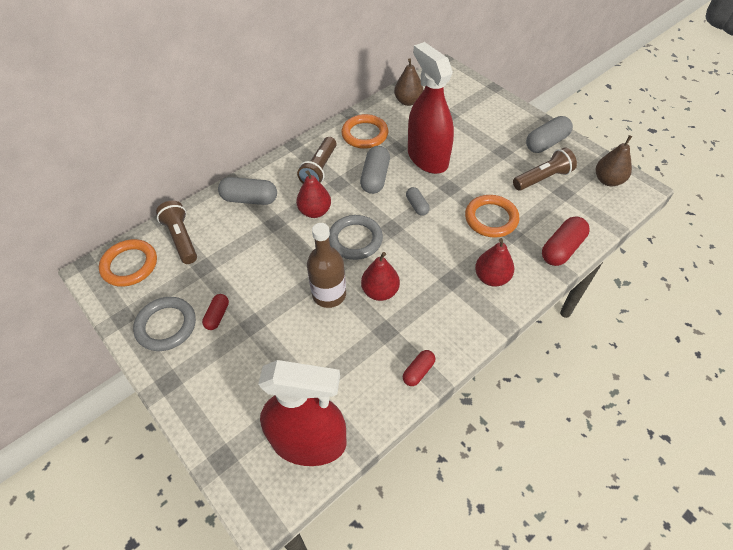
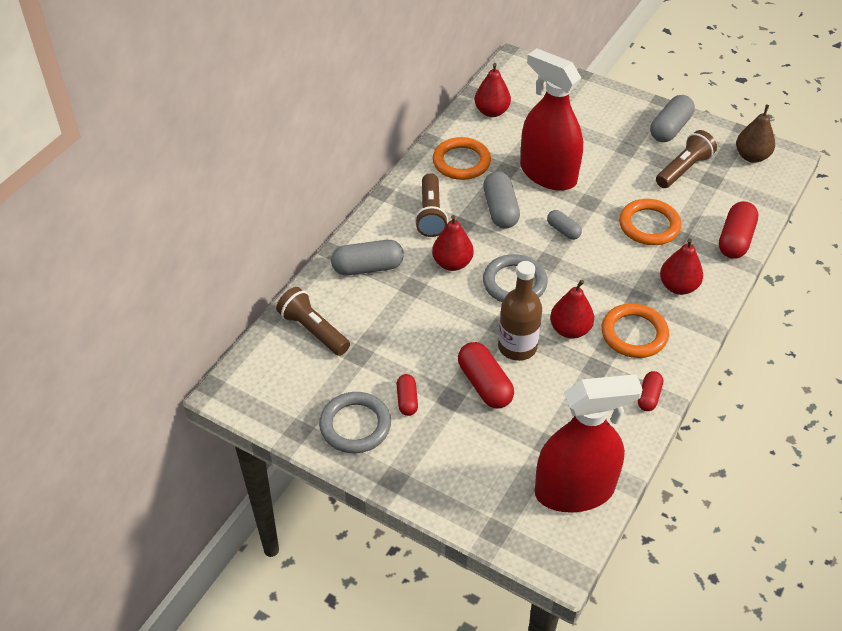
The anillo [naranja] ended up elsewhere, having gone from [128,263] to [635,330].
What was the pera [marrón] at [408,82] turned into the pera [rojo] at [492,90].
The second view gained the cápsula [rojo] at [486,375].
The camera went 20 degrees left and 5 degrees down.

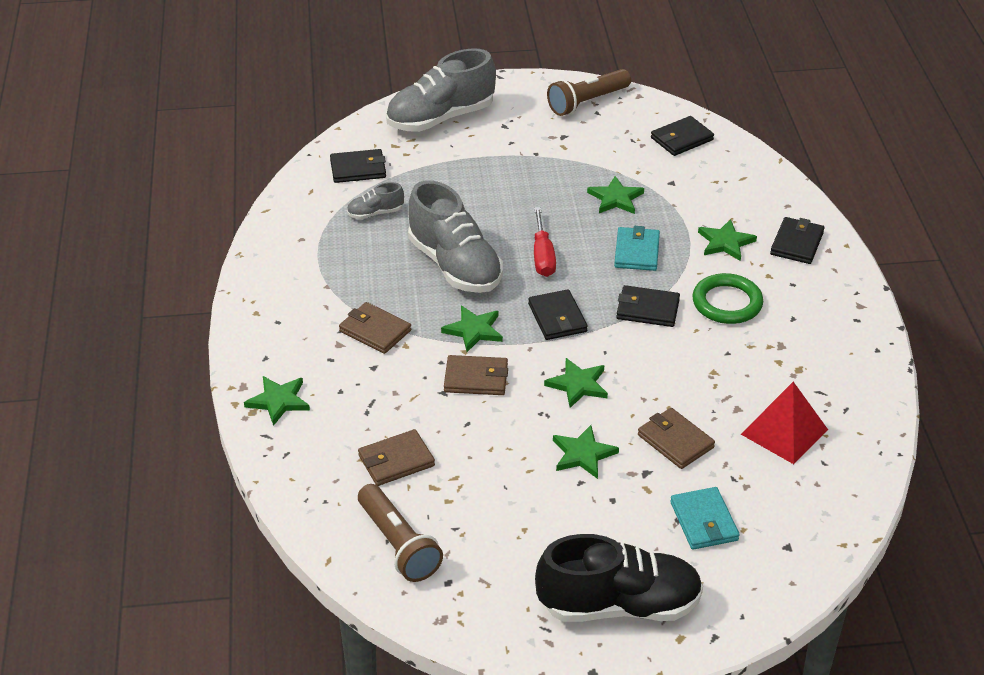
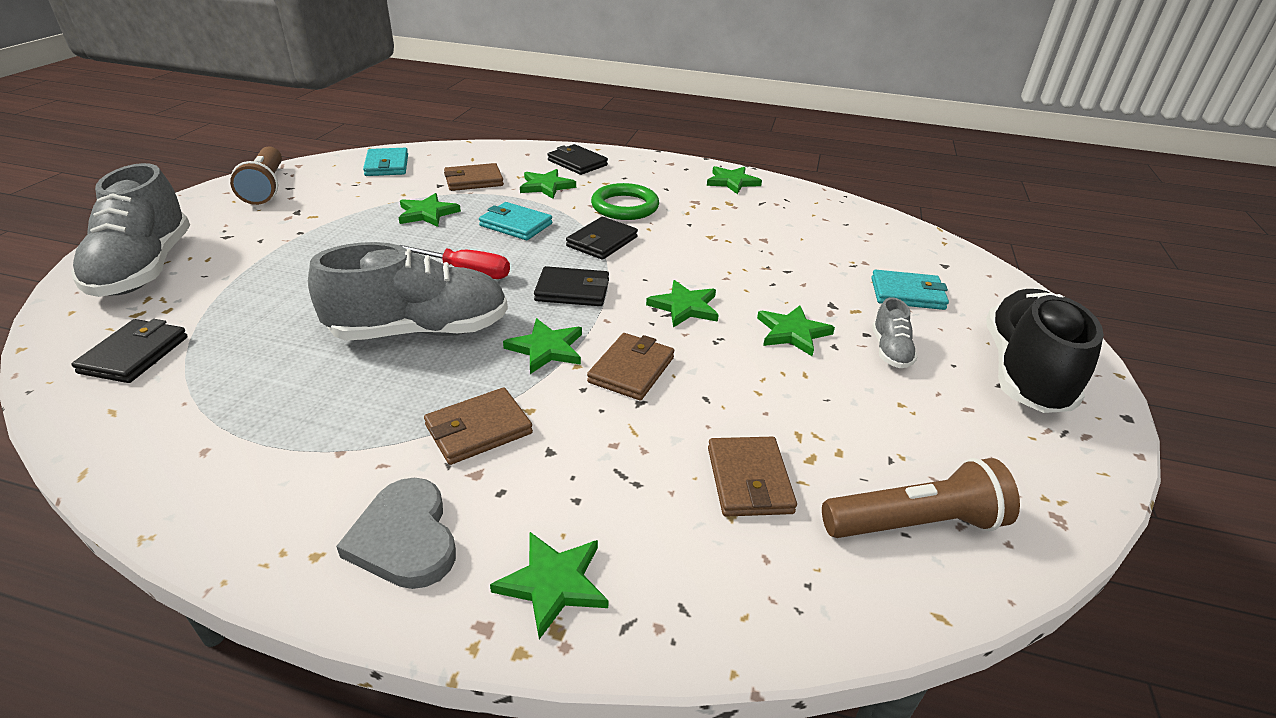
The zapato [gris] ended up elsewhere, having gone from [375,200] to [895,332].
The cartera [marrón] ended up elsewhere, having gone from [676,438] to [474,177].
What was the cartera [negro] at [682,136] turned into the cartera [turquesa] at [385,162].
The second view lost the pirámide [rojo] at [784,423].
The second view gained the corazón [gris] at [396,533].
The second view gained the estrella [verde] at [734,180].
The camera went 70 degrees left and 5 degrees down.

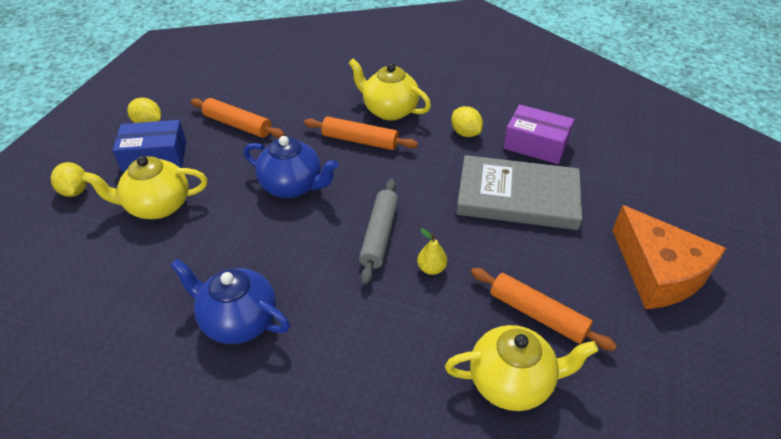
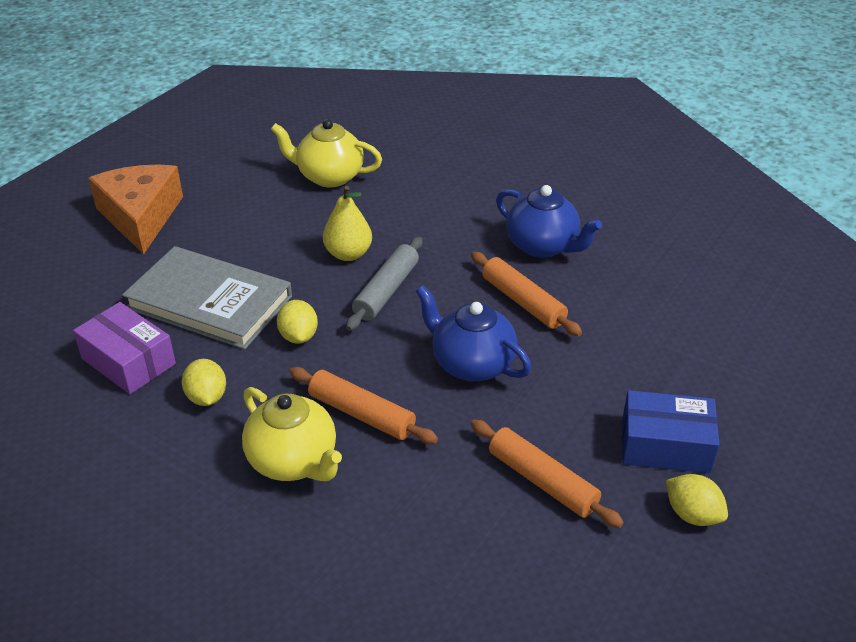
The limón [amarillo] ended up elsewhere, having gone from [69,179] to [297,322].
The second view lost the tetera [amarillo] at [144,187].
The size of the pera [amarillo] at [432,251] changed by a factor of 1.62.
The rodillo [naranja] ended up elsewhere, having gone from [544,309] to [526,294].
The camera went 165 degrees left and 5 degrees down.

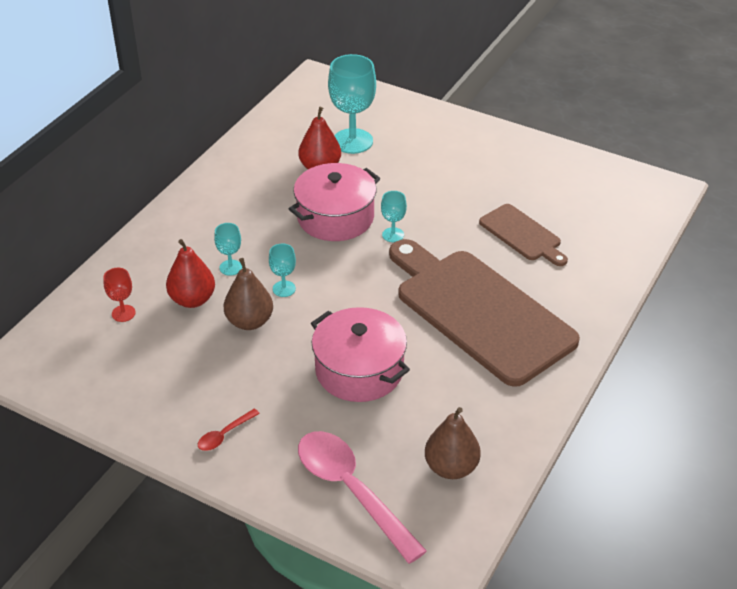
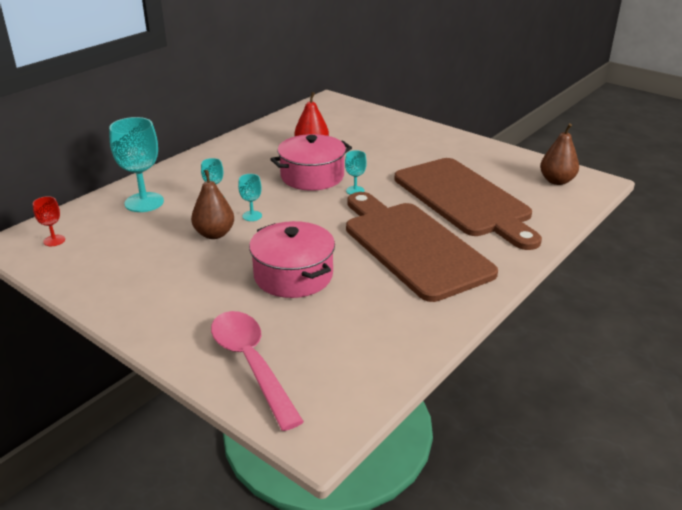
The copa [rojo] ended up elsewhere, having gone from [119,295] to [49,221].
The second view lost the pera [rojo] at [190,273].
The second view lost the cuchara [rojo] at [229,430].
The copa [turquesa] ended up elsewhere, having gone from [352,104] to [136,164].
The pera [marrón] ended up elsewhere, having gone from [453,443] to [559,154].
The size of the tabla de cortar [marrón] at [523,235] changed by a factor of 2.06.
The camera went 10 degrees right and 10 degrees down.

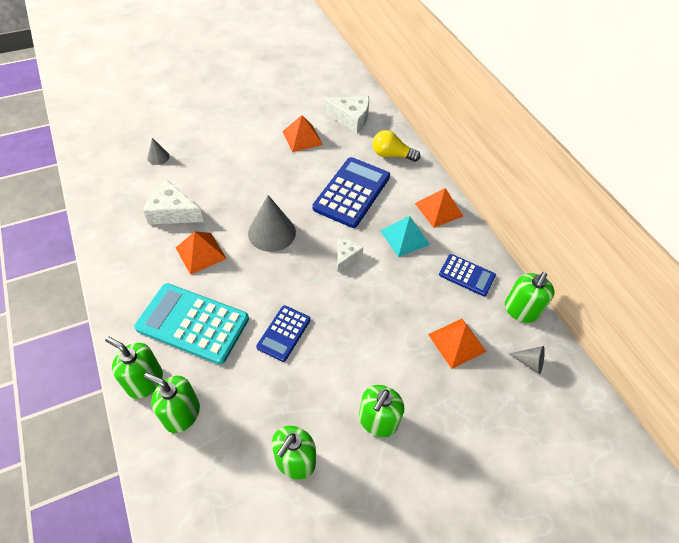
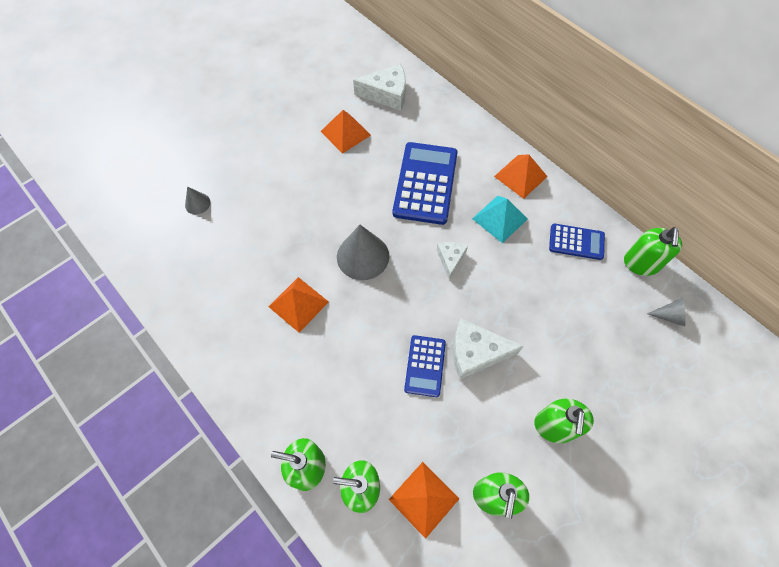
The second view lost the calculadora [turquesa] at [191,324].
The queso [blanco] ended up elsewhere, having gone from [173,202] to [488,349].
The second view lost the bombilla [amarillo] at [396,146].
The pirámide [naranja] ended up elsewhere, having gone from [457,344] to [424,500].
The camera went 15 degrees left and 10 degrees up.

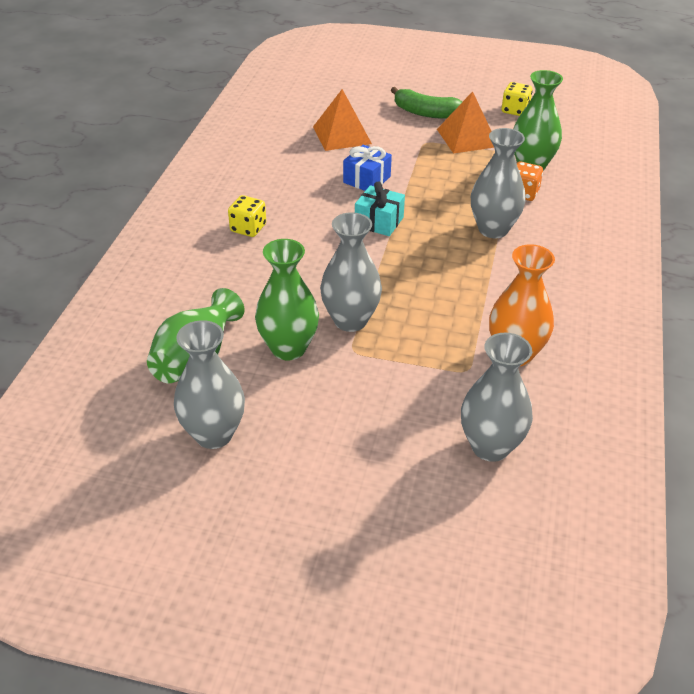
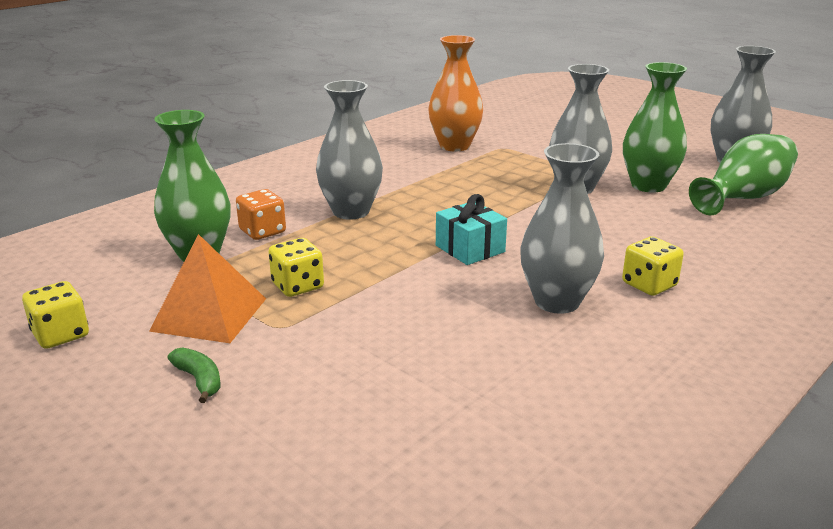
The second view lost the pirámide [naranja] at [342,120].
The second view lost the regalo [azul] at [367,168].
The size of the plátano [verde] at [427,103] changed by a factor of 0.54.
The florero [gris] ended up elsewhere, having gone from [497,397] to [562,228].
The second view gained the dado [amarillo] at [296,267].
The camera went 150 degrees left and 15 degrees down.

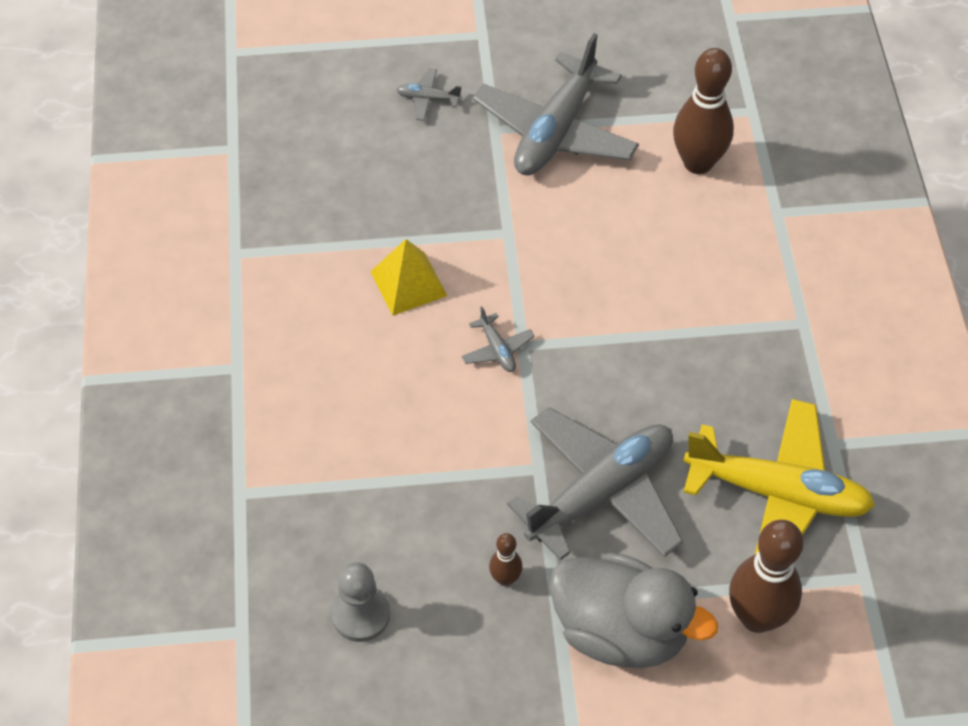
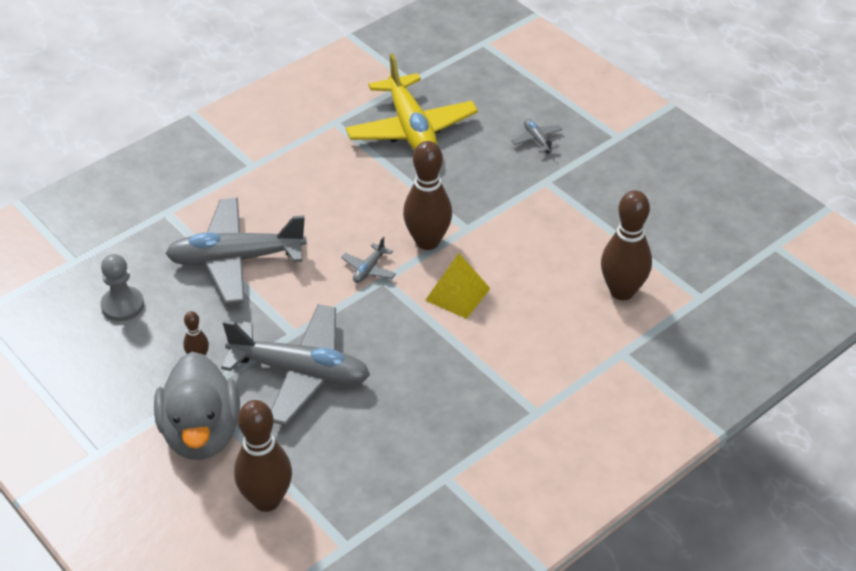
The pirámide [amarillo] ended up elsewhere, having gone from [408,277] to [457,286].
The avión [gris] ended up elsewhere, having gone from [556,104] to [236,251].
The avión [amarillo] ended up elsewhere, having gone from [779,476] to [412,102].
The second view gained the bolo [marrón] at [427,195].
The camera went 55 degrees right and 10 degrees down.

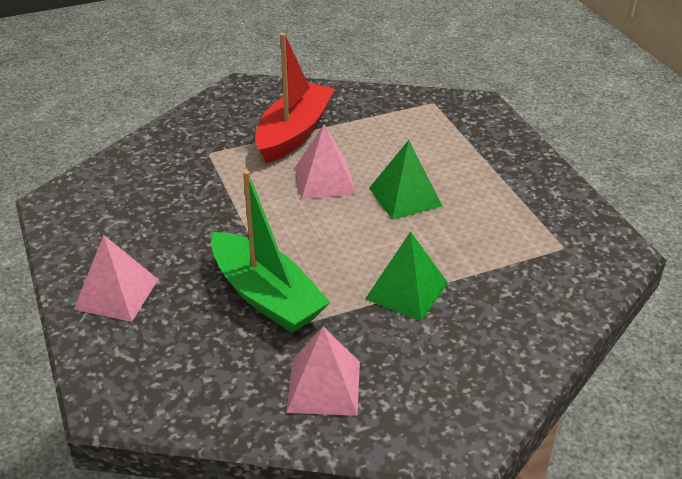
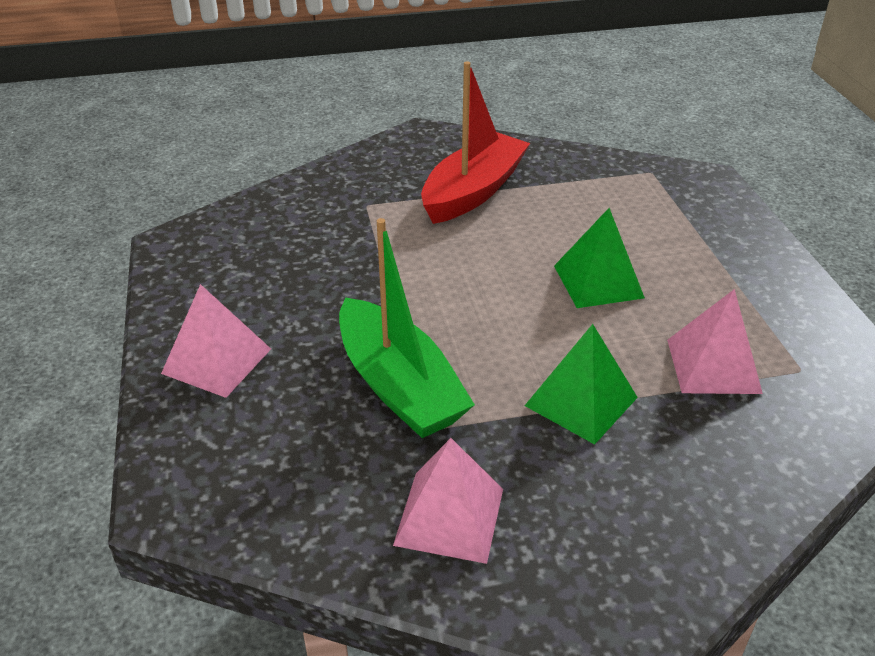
The pirámide [rosa] ended up elsewhere, having gone from [325,162] to [715,341].
The camera went 10 degrees right and 0 degrees up.

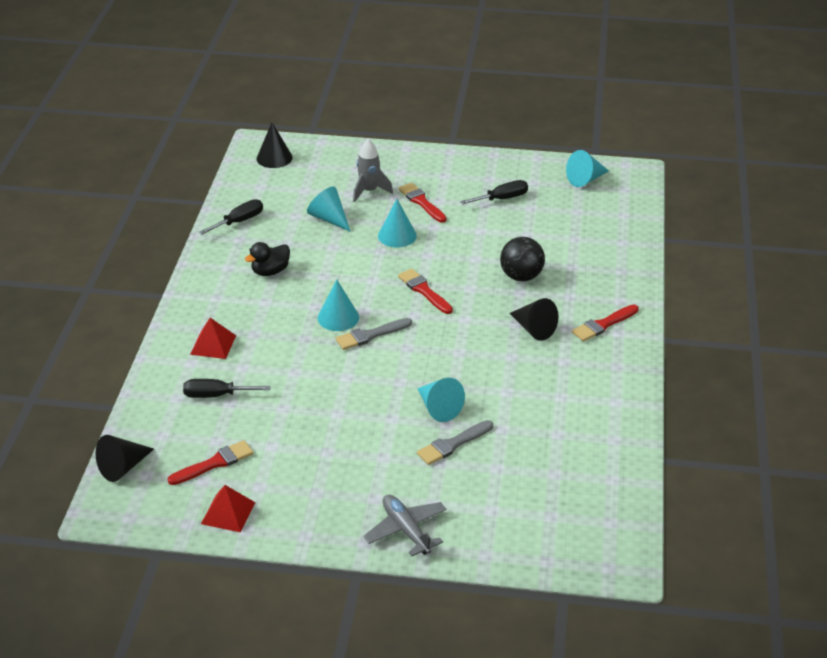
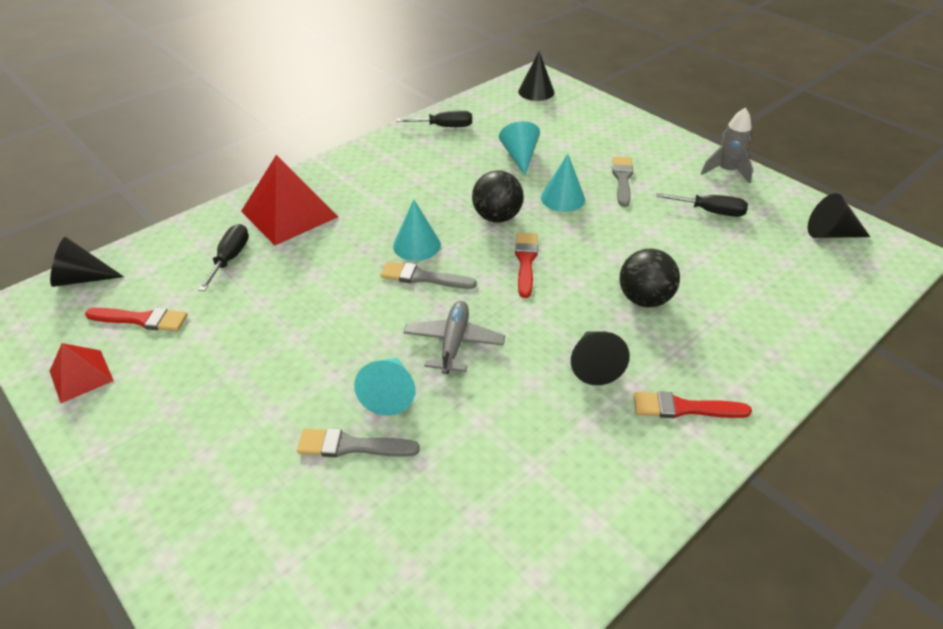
The destornillador [negro] at [227,388] ended up facing another way, 60 degrees clockwise from before.
The size of the pirámide [rojo] at [213,338] changed by a factor of 1.80.
The second view lost the pato [negro] at [267,259].
The cohete [gris] ended up elsewhere, having gone from [373,170] to [727,145].
The avión [gris] ended up elsewhere, having gone from [405,525] to [454,337].
What was the pincel [rojo] at [423,203] turned into the pincel [gris] at [622,181].
What was the cono [turquesa] at [587,168] turned into the cono [negro] at [839,215].
The second view gained the pelota [negro] at [498,196].
The camera went 40 degrees right and 5 degrees up.

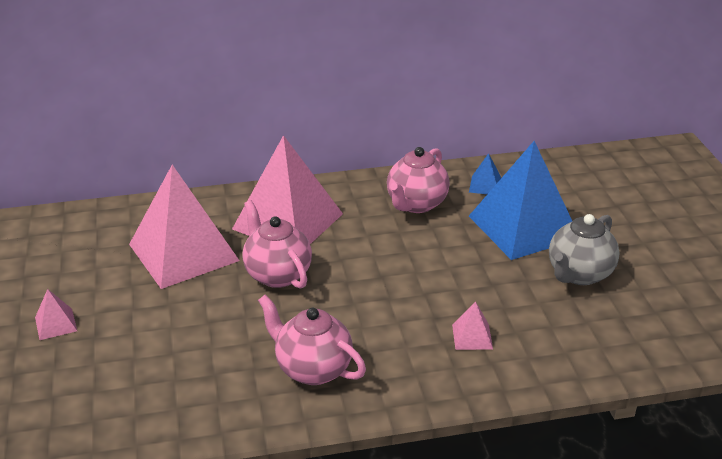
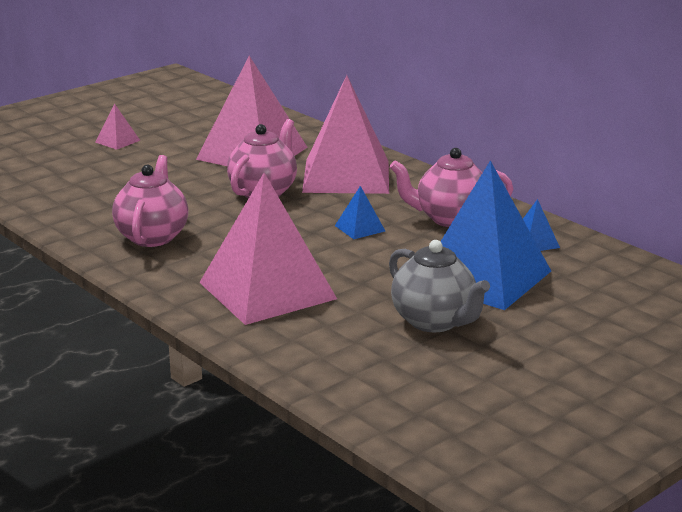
The size of the pirámide [rosa] at [472,325] changed by a factor of 2.49.
The tetera [gris] at [584,249] ended up facing another way, 135 degrees counterclockwise from before.
The second view gained the pirámide [azul] at [360,212].
The camera went 60 degrees right and 10 degrees down.

